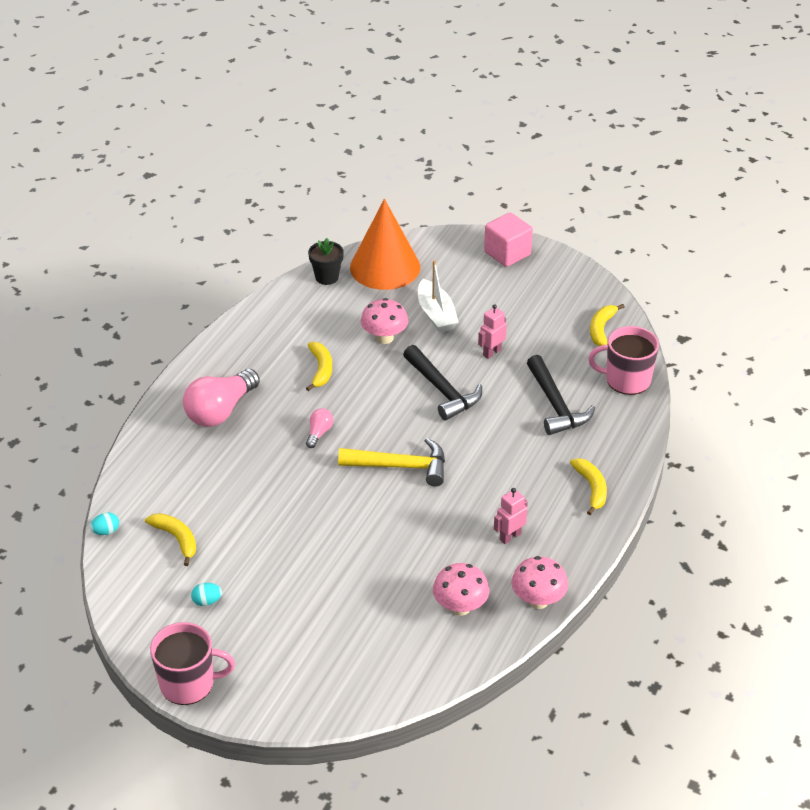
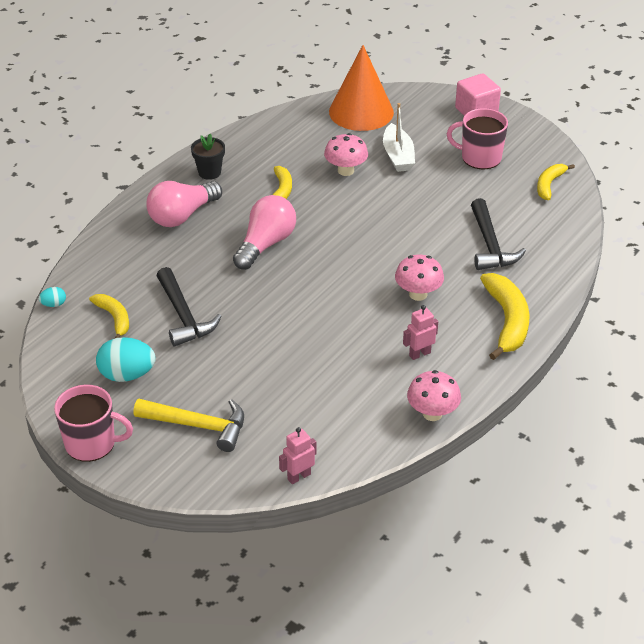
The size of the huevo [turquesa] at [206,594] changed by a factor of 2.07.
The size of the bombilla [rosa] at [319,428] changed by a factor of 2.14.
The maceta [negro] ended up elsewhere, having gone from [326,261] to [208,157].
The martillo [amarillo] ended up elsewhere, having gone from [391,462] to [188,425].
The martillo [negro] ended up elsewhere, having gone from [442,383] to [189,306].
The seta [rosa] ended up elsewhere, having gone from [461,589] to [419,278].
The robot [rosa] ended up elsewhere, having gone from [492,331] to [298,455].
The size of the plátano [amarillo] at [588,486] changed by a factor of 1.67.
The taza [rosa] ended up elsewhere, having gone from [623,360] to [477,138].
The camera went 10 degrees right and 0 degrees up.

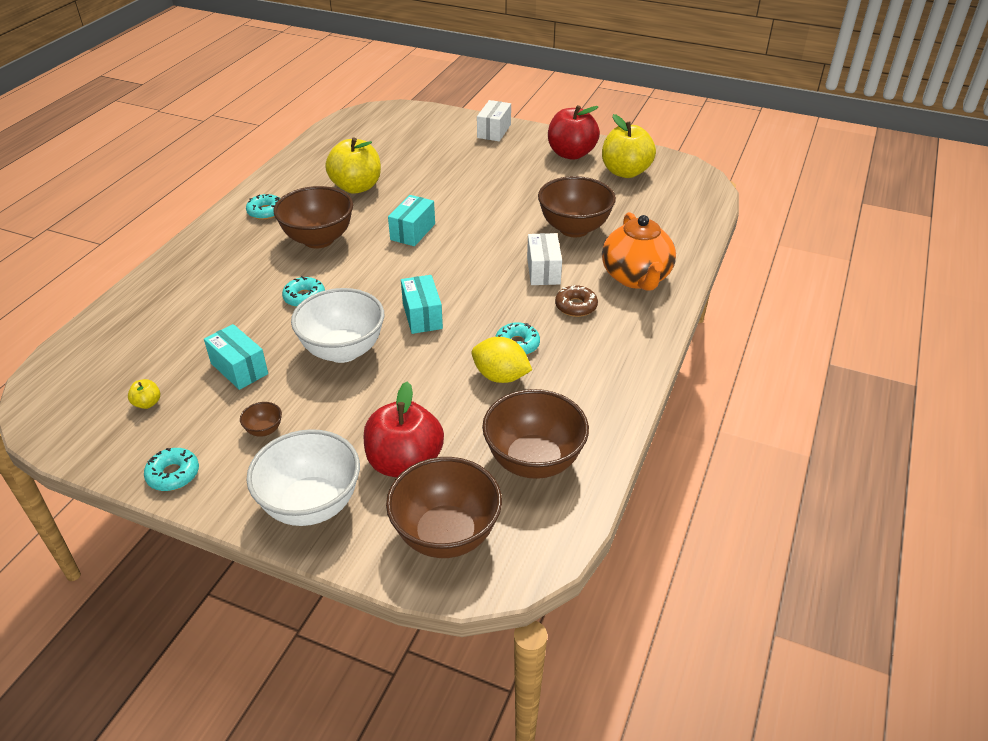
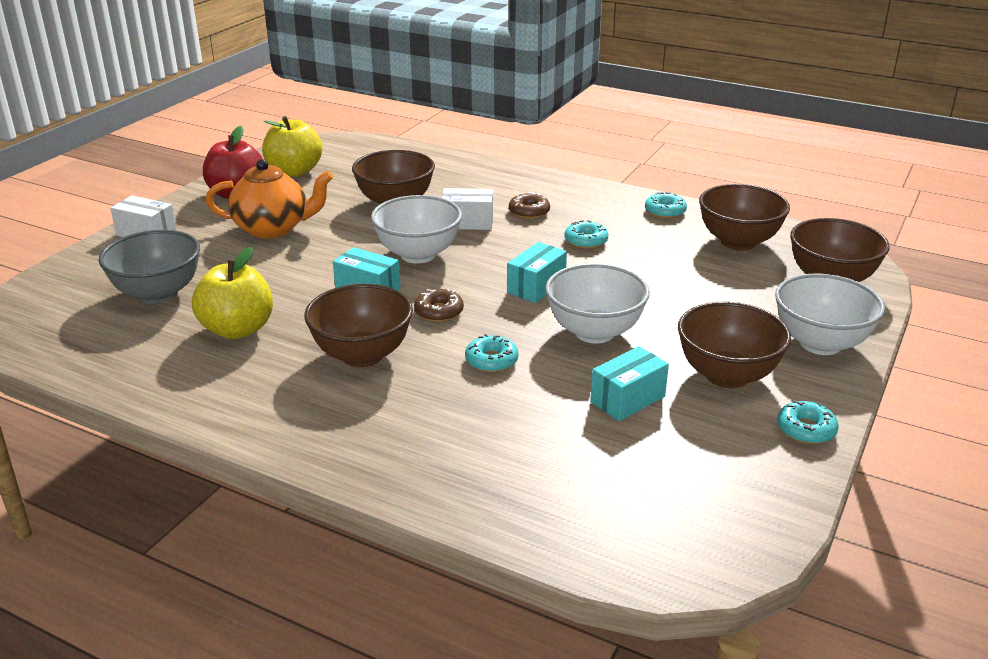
The second view lost the manzana [amarillo] at [144,394].
The size of the cuenco [marrón] at [261,419] changed by a factor of 2.42.
The rosquilla [turquesa] ended up elsewhere, having gone from [263,207] to [666,205].
The second view lost the manzana [rojo] at [404,429].
The caja [turquesa] at [422,304] ended up facing another way, 45 degrees counterclockwise from before.
The second view lost the limón [amarillo] at [502,360].
The tetera [naranja] ended up elsewhere, having gone from [639,251] to [269,198].
The second view gained the cuenco [gris] at [149,267].
The second view gained the cuenco [blanco] at [416,229].
The second view gained the rosquilla [marrón] at [439,305].
The camera went 85 degrees left and 10 degrees down.

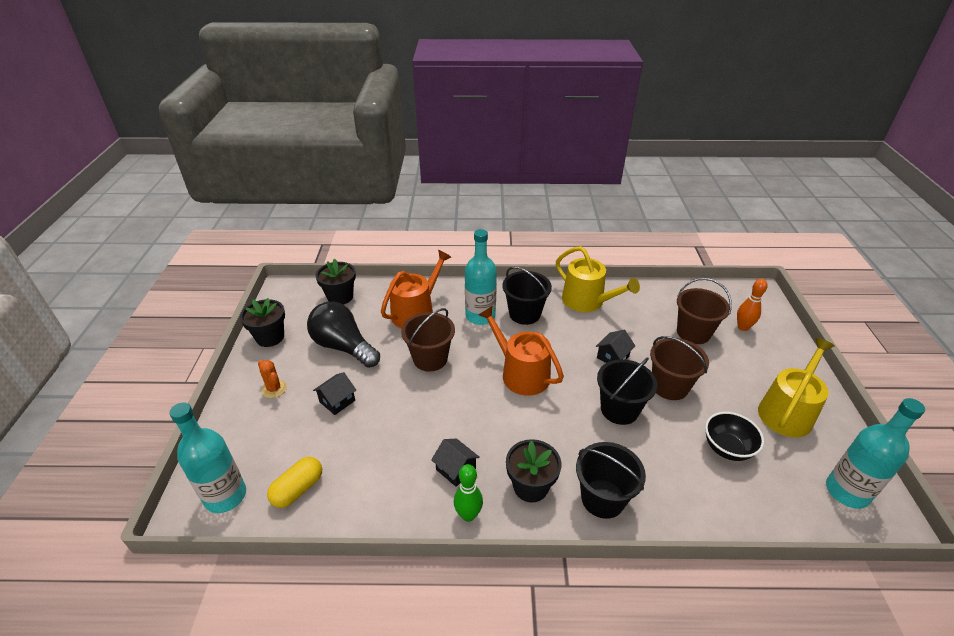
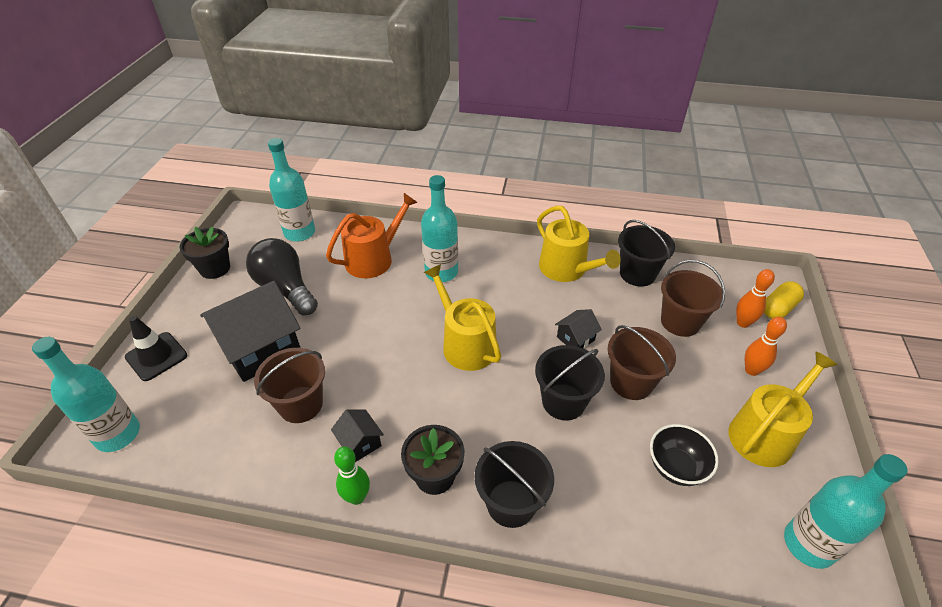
The second view lost the cactus [naranja] at [272,379].
The cápsula [amarillo] ended up elsewhere, having gone from [294,482] to [784,300].
The size of the casa [negro] at [334,393] changed by a factor of 2.20.
Where the maceta [negro] stood at [335,282], the botella [turquesa] came to stand at [291,190].
The balde [marrón] ended up elsewhere, having gone from [428,339] to [289,385].
What was the regadera [naranja] at [521,351] turned into the regadera [amarillo] at [462,317].
The balde [negro] ended up elsewhere, having gone from [527,296] to [646,253].
The second view gained the cono de tráfico [negro] at [156,348].
The second view gained the bolo [naranja] at [766,346].
The camera went 10 degrees right and 5 degrees up.

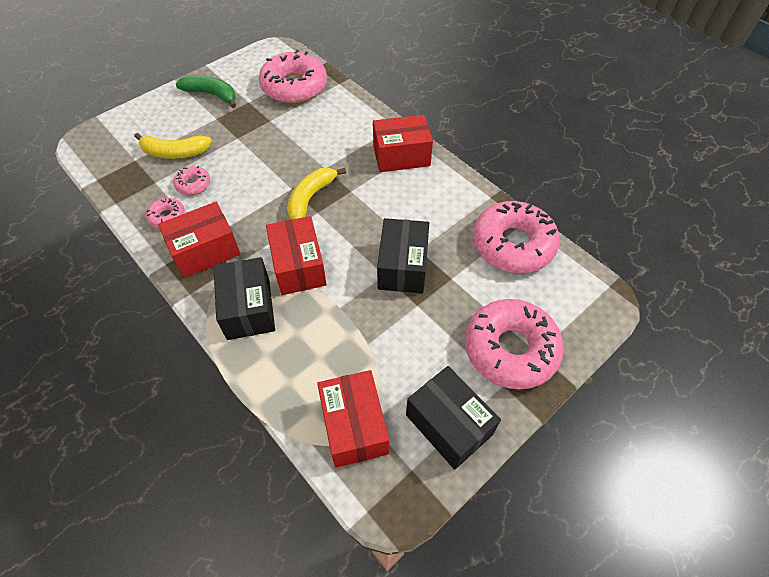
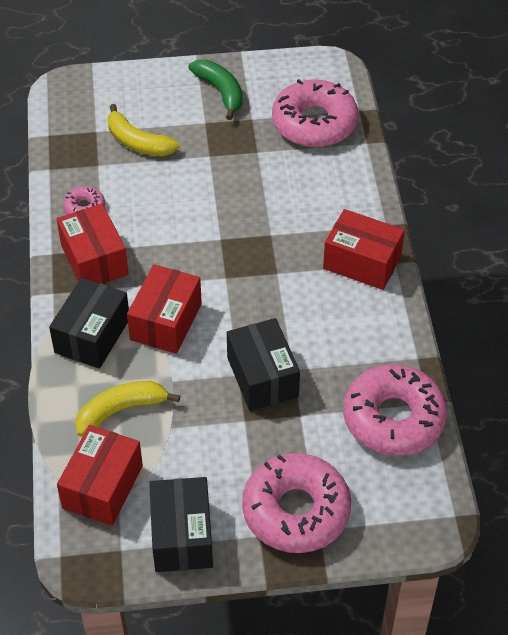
The caja [rojo] at [199,240] ended up facing another way, 60 degrees clockwise from before.
The second view lost the rosquilla [rosa] at [191,180].
The plátano [amarillo] ended up elsewhere, having gone from [316,194] to [127,409].
The caja [negro] at [403,255] ended up facing another way, 60 degrees counterclockwise from before.
The camera went 35 degrees right and 5 degrees down.

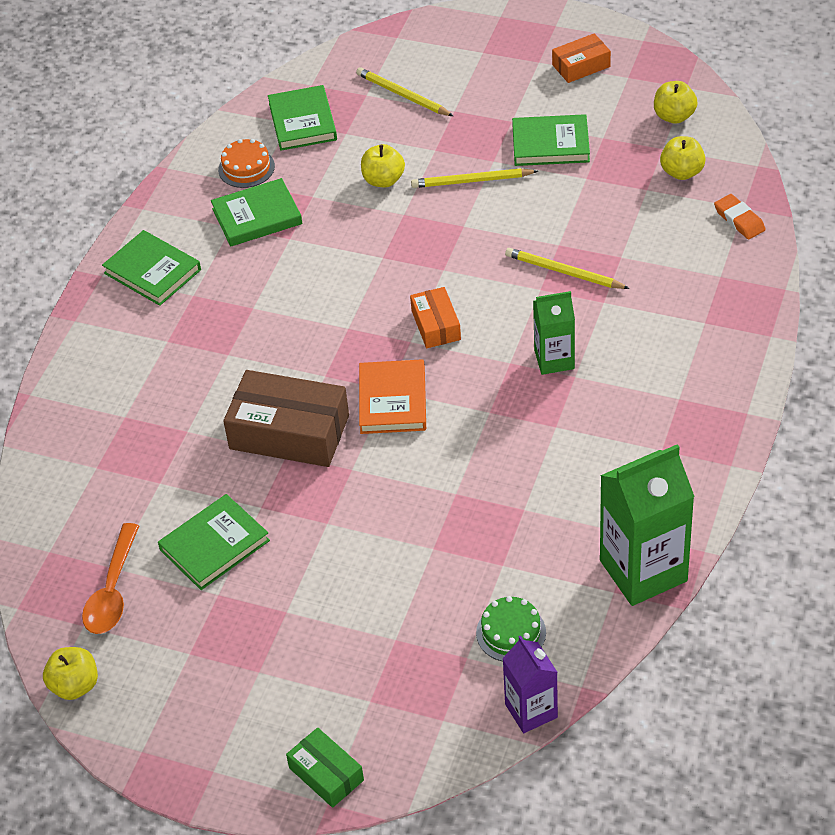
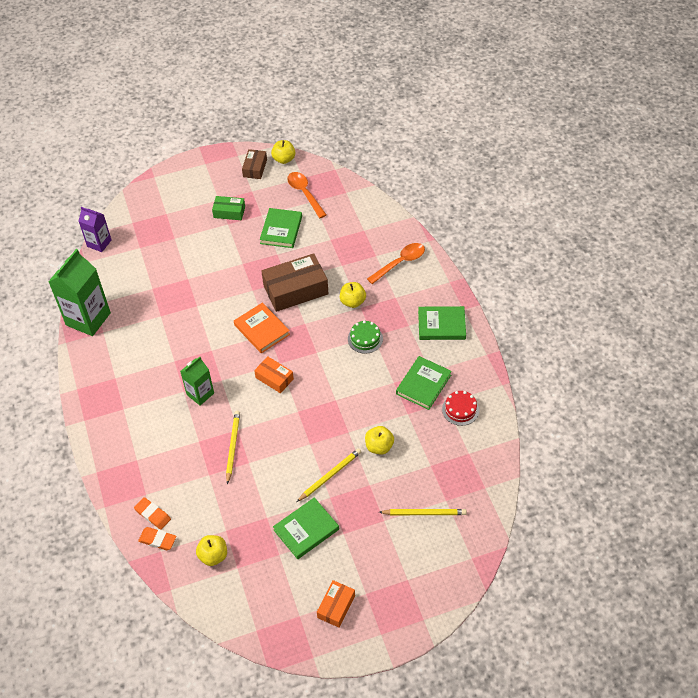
What was the tarta [naranja] at [246,163] turned into the tarta [rojo] at [460,408].
The second view lost the libro [verde] at [302,118].
The caja [verde] ended up elsewhere, having gone from [325,768] to [228,208].
The tarta [verde] ended up elsewhere, having gone from [511,628] to [365,337].
The lápiz [amarillo] at [567,268] ended up facing another way, 75 degrees counterclockwise from before.
The manzana [amarillo] ended up elsewhere, having gone from [676,102] to [353,295].
The second view gained the goma de borrar [naranja] at [152,513].
The second view gained the caja [marrón] at [254,164].
The second view gained the cuchara [naranja] at [396,263].
The camera went 140 degrees right and 5 degrees up.

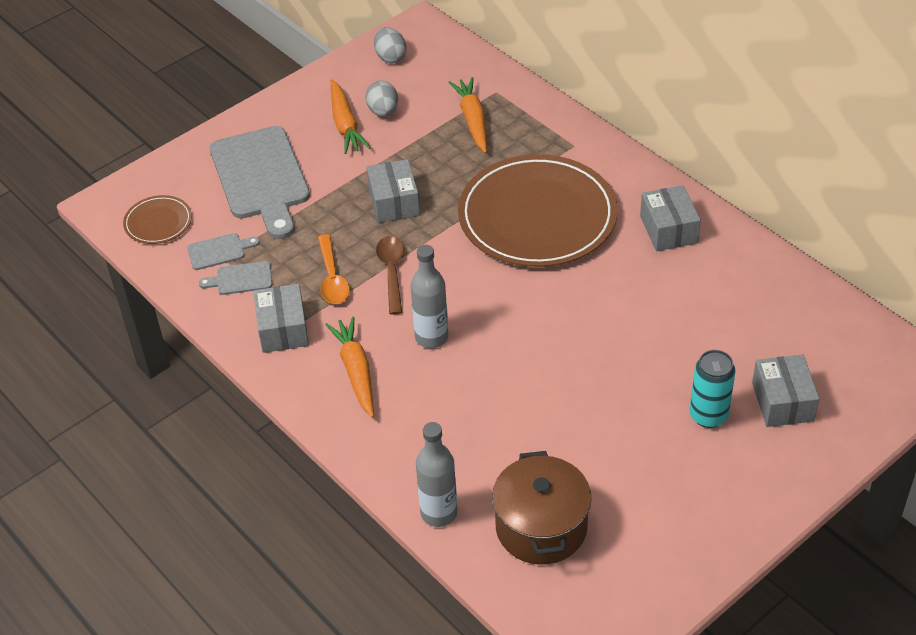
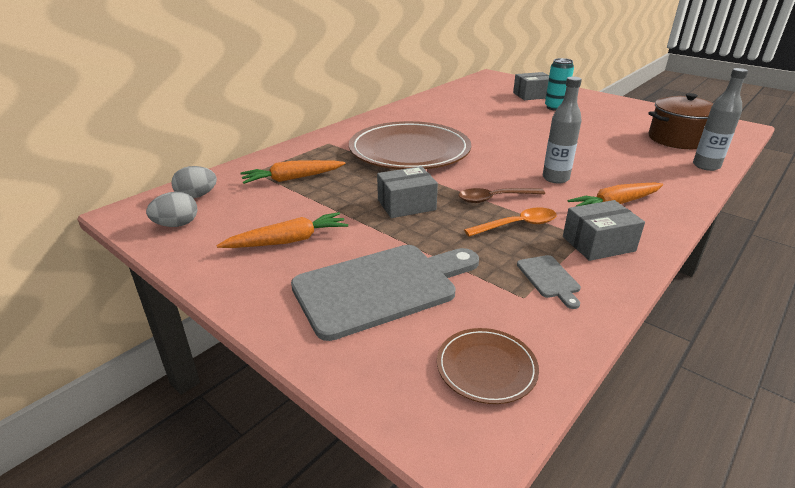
The second view lost the tabla de cortar [gris] at [223,251].
The huevo [gris] ended up elsewhere, having gone from [382,99] to [194,182].
The second view lost the caja [gris] at [670,218].
The camera went 100 degrees left and 15 degrees down.

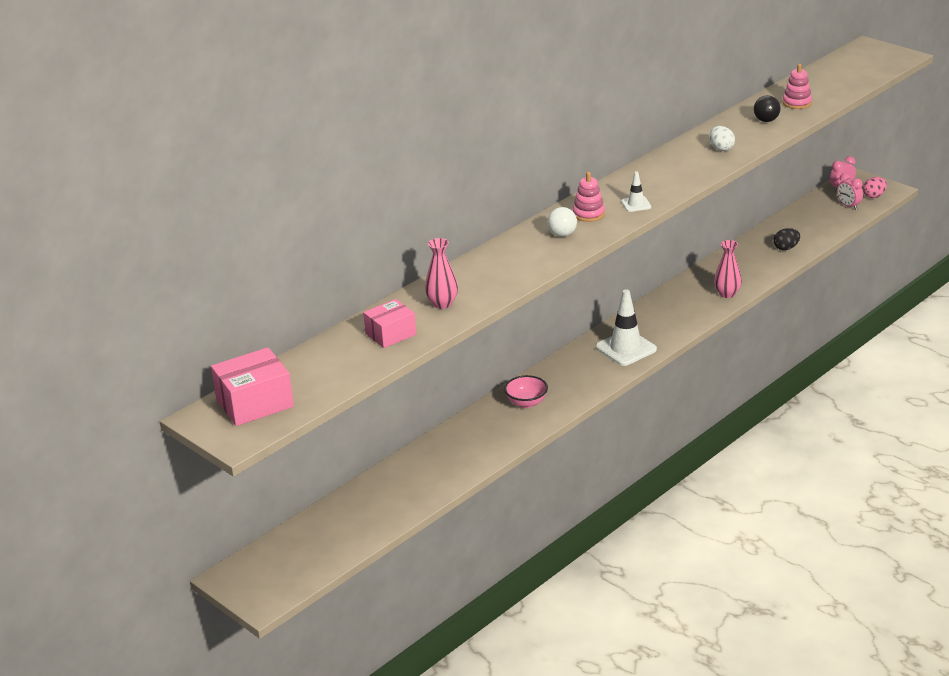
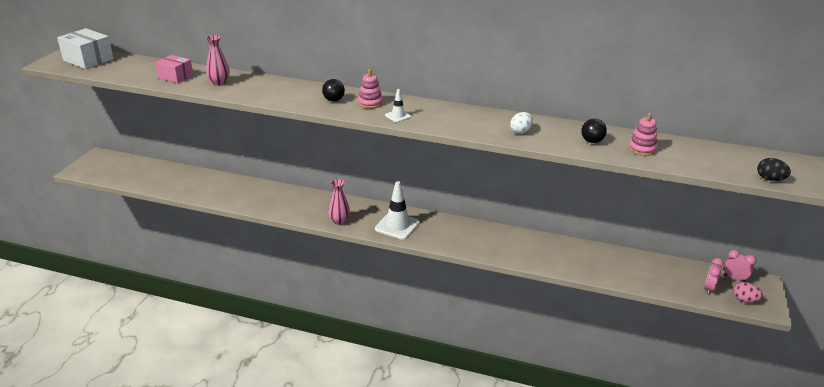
What was the caja [rosa] at [252,386] turned into the caja [blanco] at [85,48].
The second view lost the cuenco [rosa] at [526,391].
What was the pelota [blanco] at [562,222] turned into the pelota [negro] at [333,90].
The florero [rosa] ended up elsewhere, having gone from [728,269] to [339,202].
The huevo [negro] ended up elsewhere, having gone from [787,239] to [774,169].
The camera went 60 degrees right and 0 degrees up.

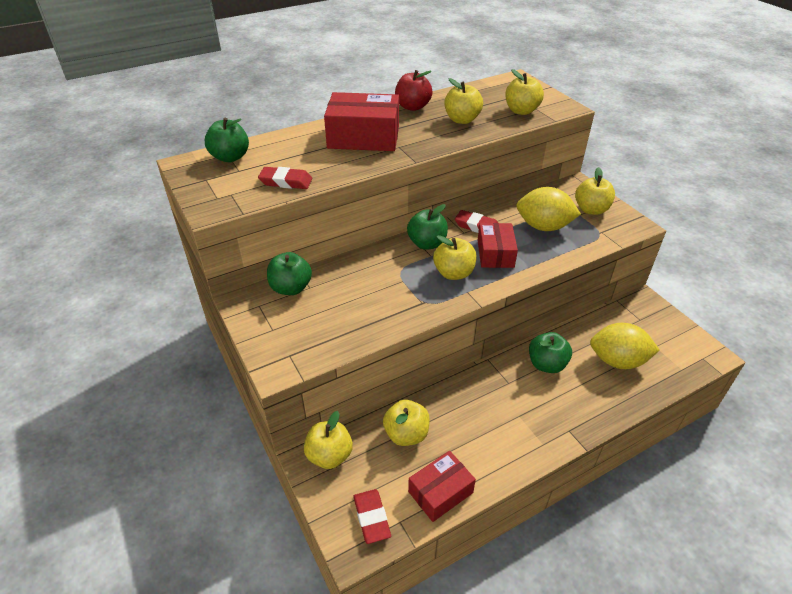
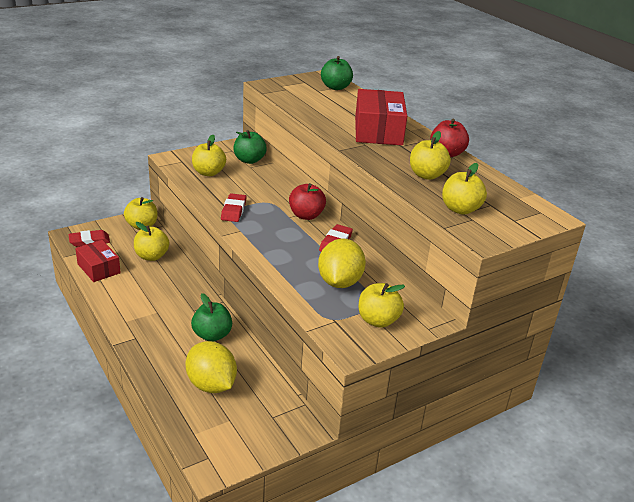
The goma de borrar [rojo] ended up elsewhere, having gone from [285,178] to [234,207].
What was the manzana [verde] at [427,227] turned into the manzana [rojo] at [307,201].
The manzana [amarillo] ended up elsewhere, having gone from [455,257] to [209,155].
The second view lost the caja [rojo] at [497,245].
The limón [amarillo] at [625,346] ended up facing another way, 45 degrees counterclockwise from before.
The camera went 85 degrees right and 10 degrees down.

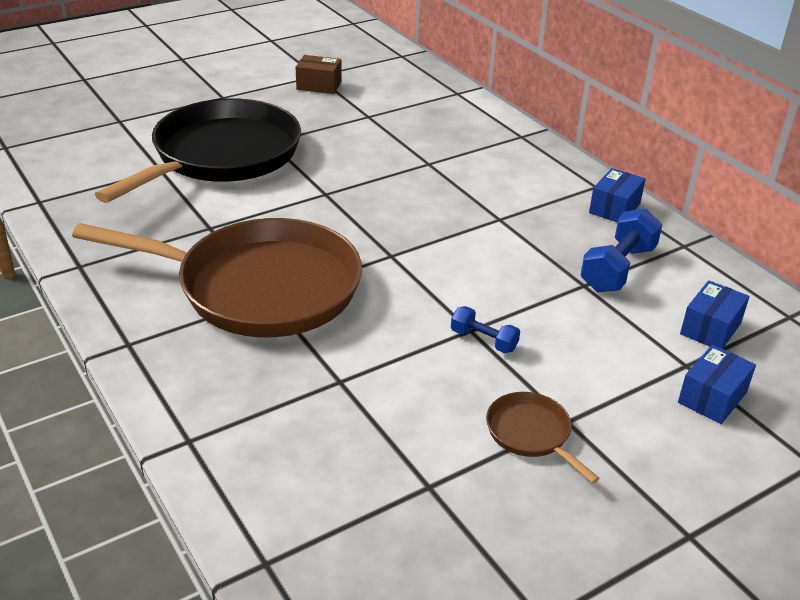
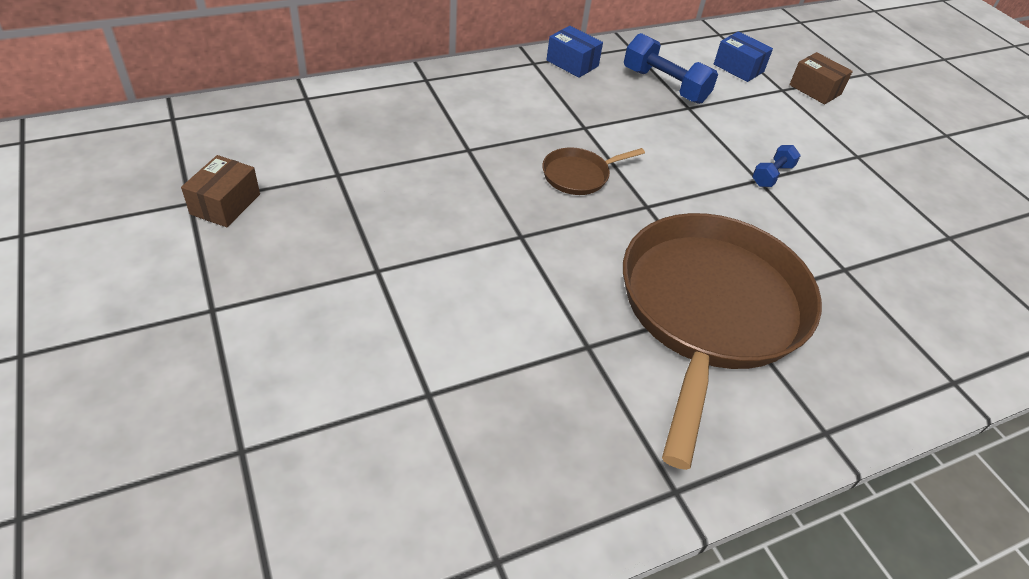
The second view lost the sartén [negro] at [198,150].
The sartén [marrón] ended up elsewhere, having gone from [543,437] to [593,171].
What was the caja [azul] at [717,384] turned into the caja [marrón] at [821,78].
The camera went 85 degrees left and 10 degrees up.

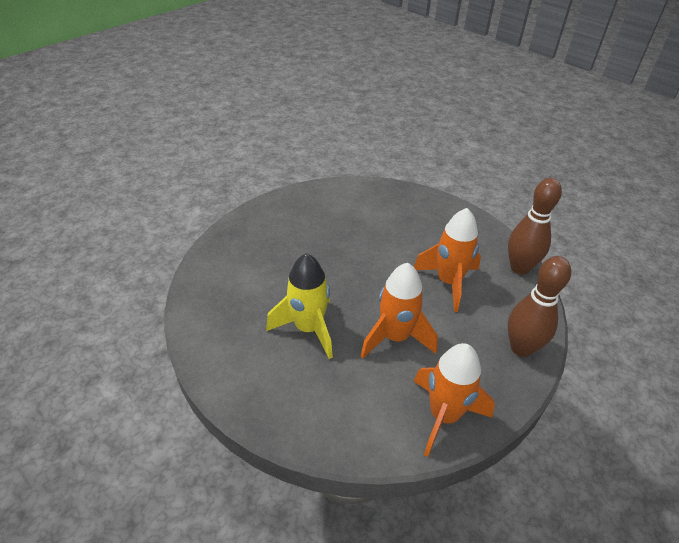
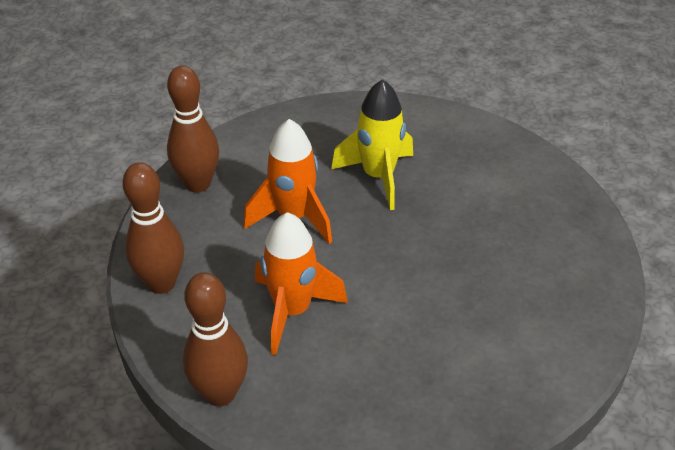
Where the cohete [naranja] stood at [454,400], the bolo [marrón] came to stand at [193,129].
The camera went 140 degrees right and 0 degrees up.

